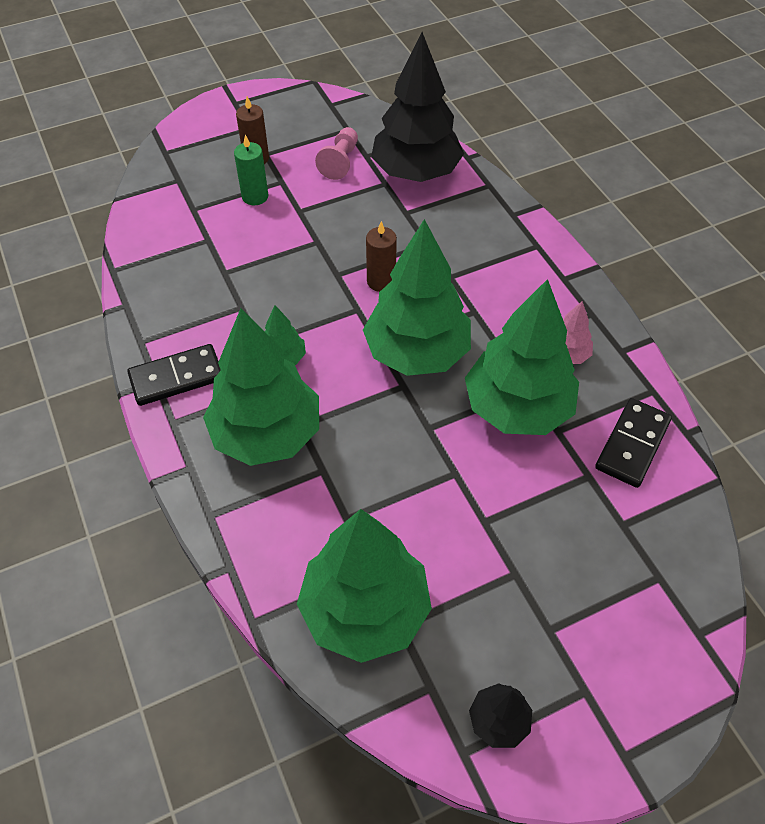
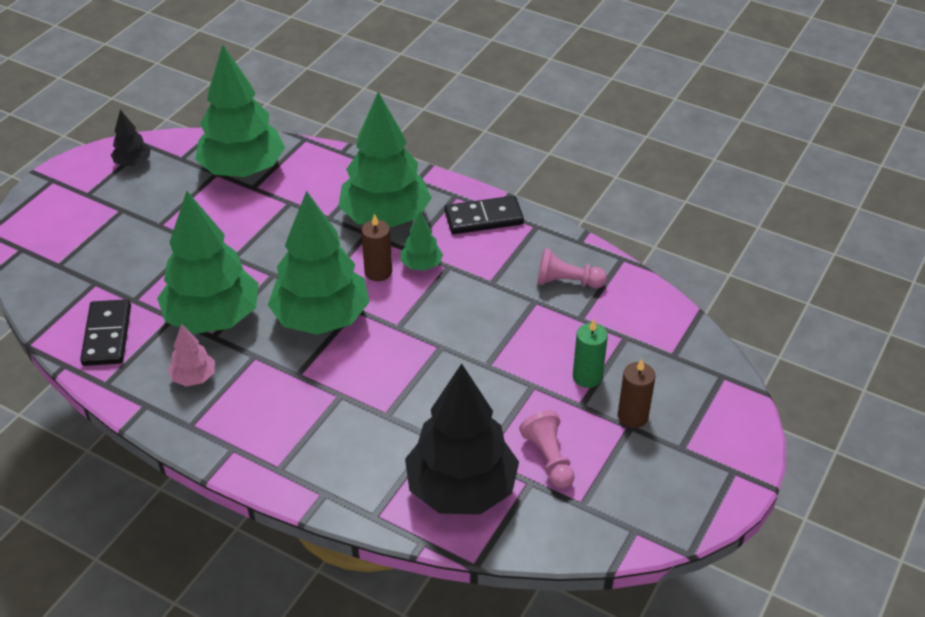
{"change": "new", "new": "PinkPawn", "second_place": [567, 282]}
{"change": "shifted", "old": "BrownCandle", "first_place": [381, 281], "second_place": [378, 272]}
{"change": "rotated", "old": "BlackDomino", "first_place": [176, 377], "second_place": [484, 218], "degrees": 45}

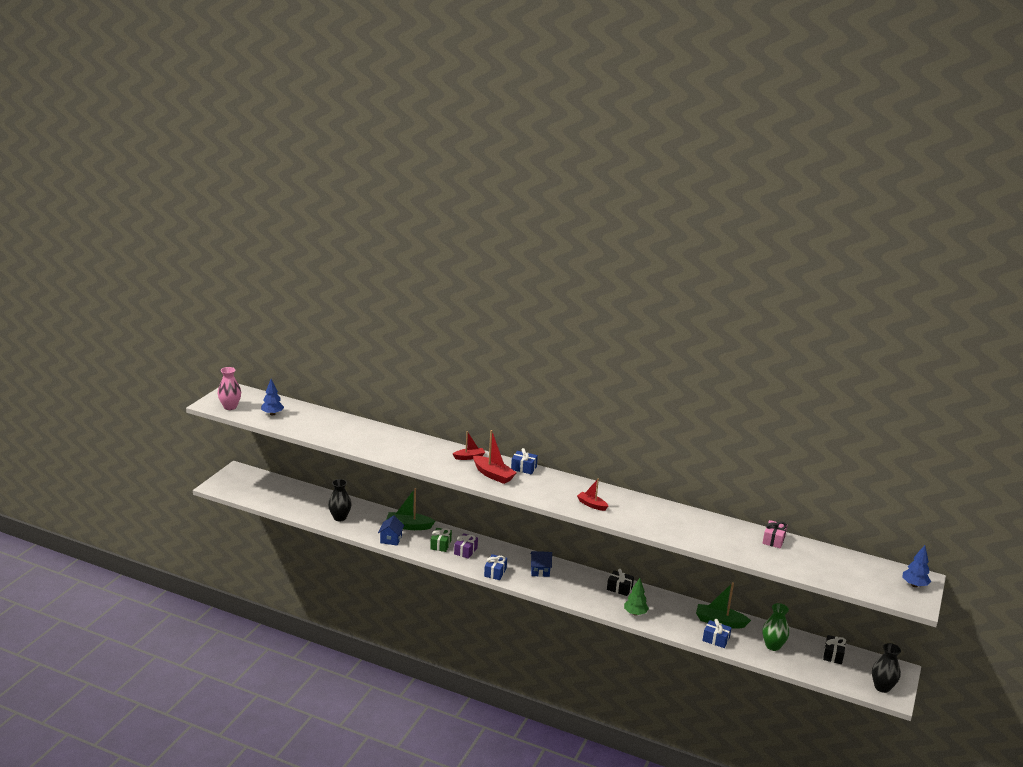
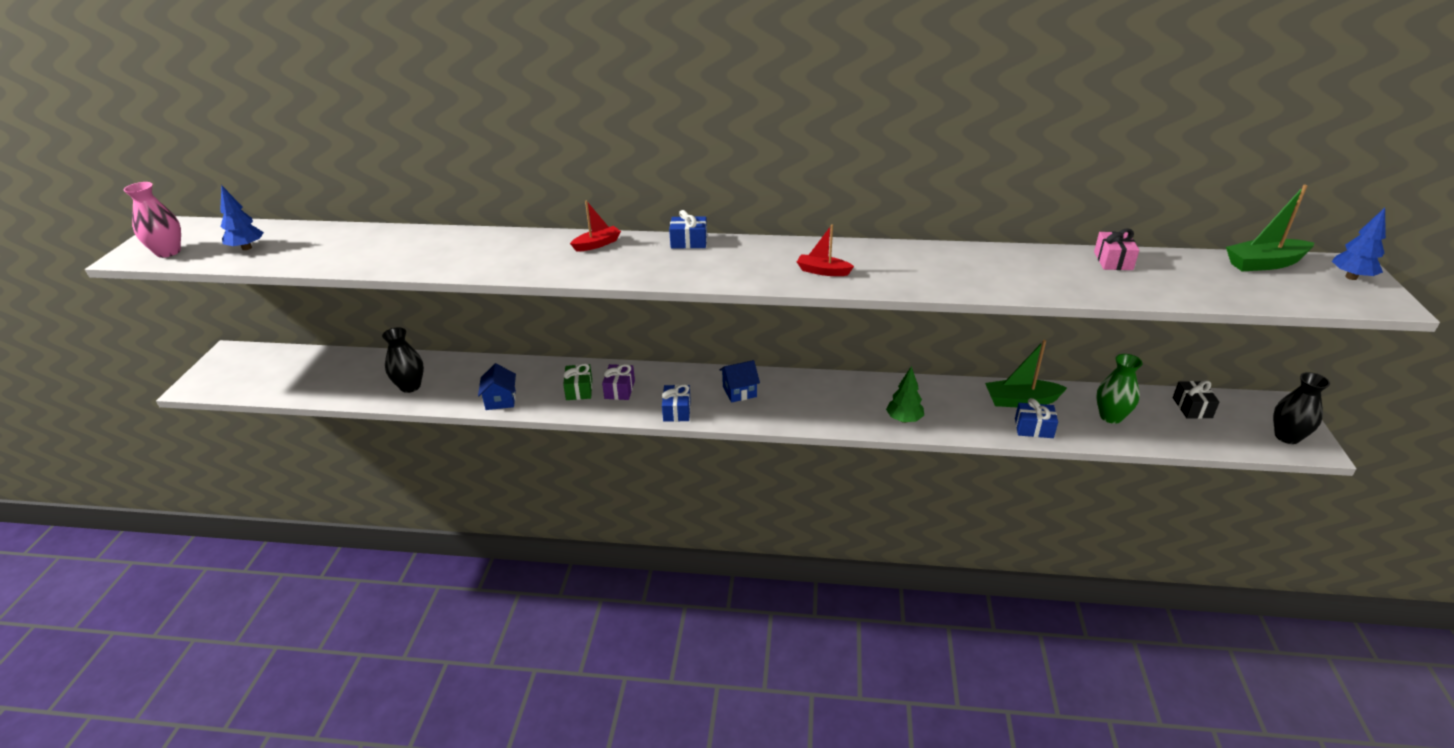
{"change": "gone", "old": "RedBoat", "first_place": [493, 475]}
{"change": "gone", "old": "BlackGift", "first_place": [619, 588]}
{"change": "shifted", "old": "GreenBoat", "first_place": [409, 526], "second_place": [1264, 263]}

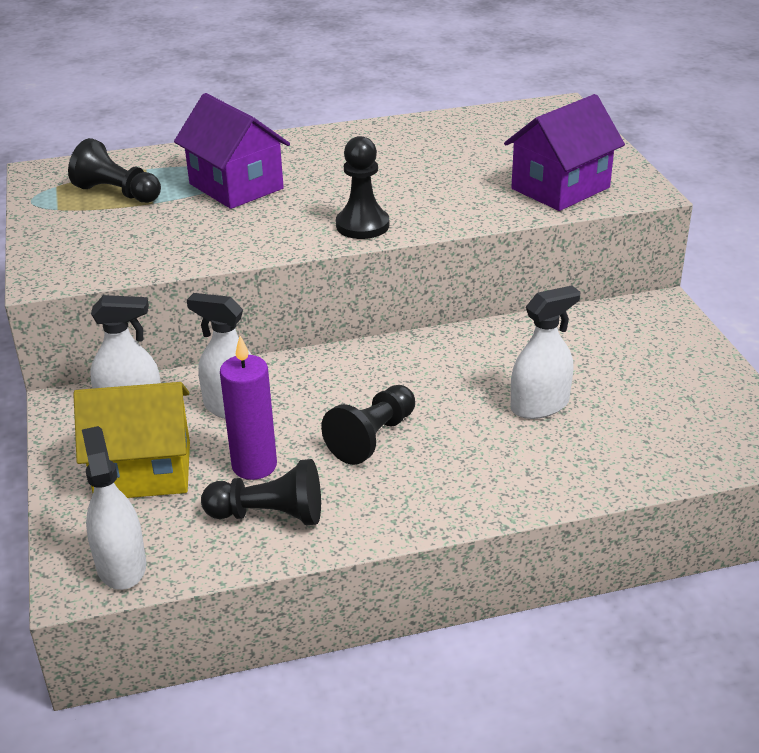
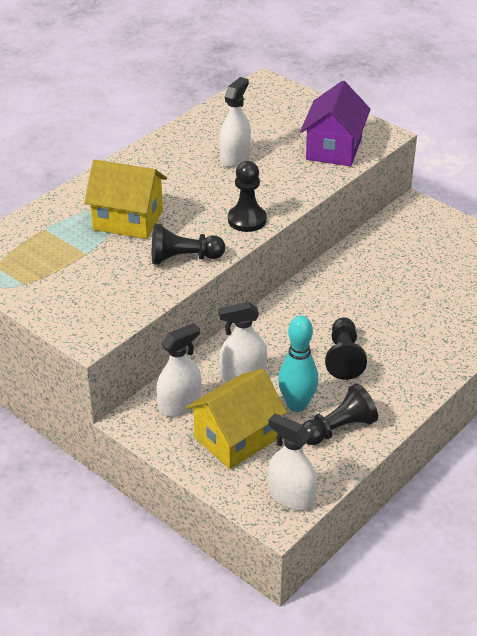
{"change": "shifted", "old": "BlackPawn", "first_place": [117, 193], "second_place": [183, 258]}
{"change": "shifted", "old": "WhiteSprayBottle", "first_place": [539, 405], "second_place": [235, 157]}
{"change": "swapped", "old": "PurpleCandle", "new": "TurquoiseBowlingPin", "first_place": [254, 466], "second_place": [297, 405]}
{"change": "repainted", "old": "PurpleHouse", "new": "YellowHouse", "first_place": [236, 186], "second_place": [128, 220]}

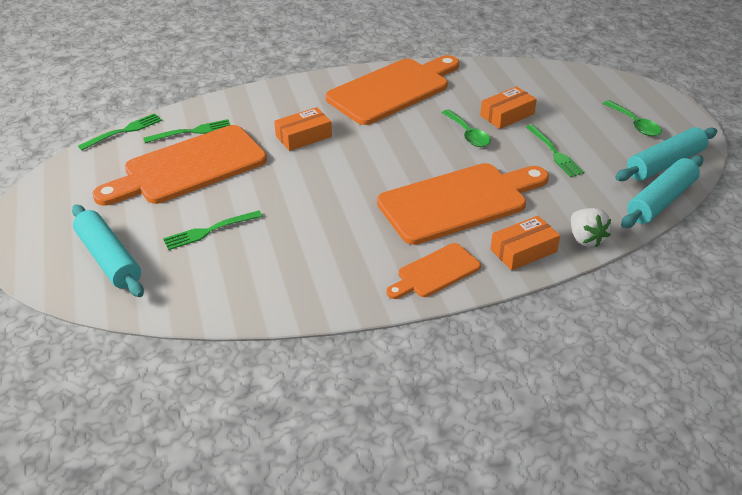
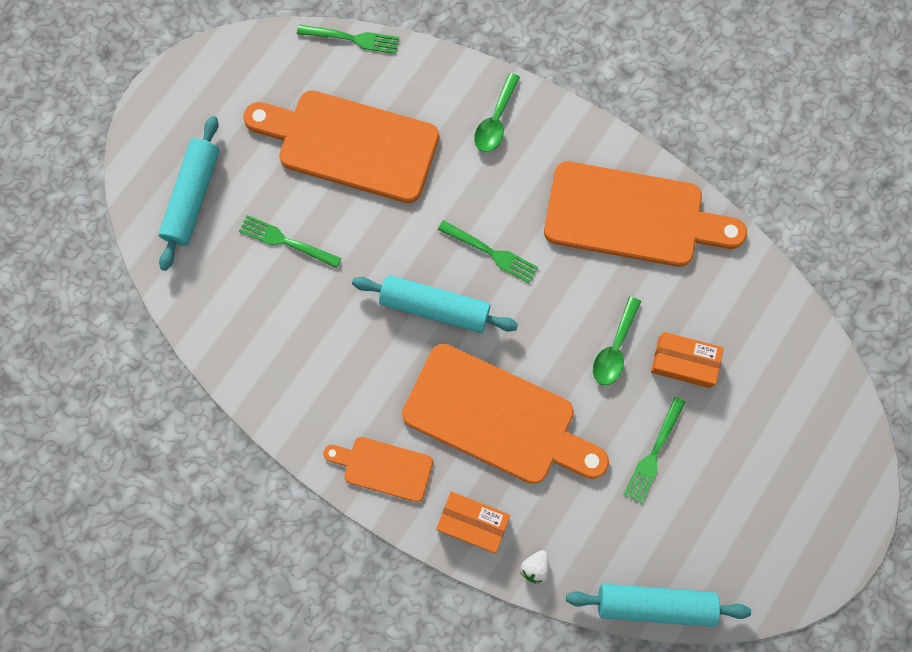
{"change": "gone", "old": "OrangeBox", "first_place": [303, 136]}
{"change": "shifted", "old": "GreenFork", "first_place": [191, 132], "second_place": [491, 252]}
{"change": "shifted", "old": "GreenSpoon", "first_place": [634, 124], "second_place": [495, 121]}
{"change": "shifted", "old": "TurquoiseRollingPin", "first_place": [665, 164], "second_place": [434, 308]}
{"change": "scaled", "old": "WhiteStrawberry", "first_place": [585, 239], "second_place": [535, 567], "factor": 0.64}

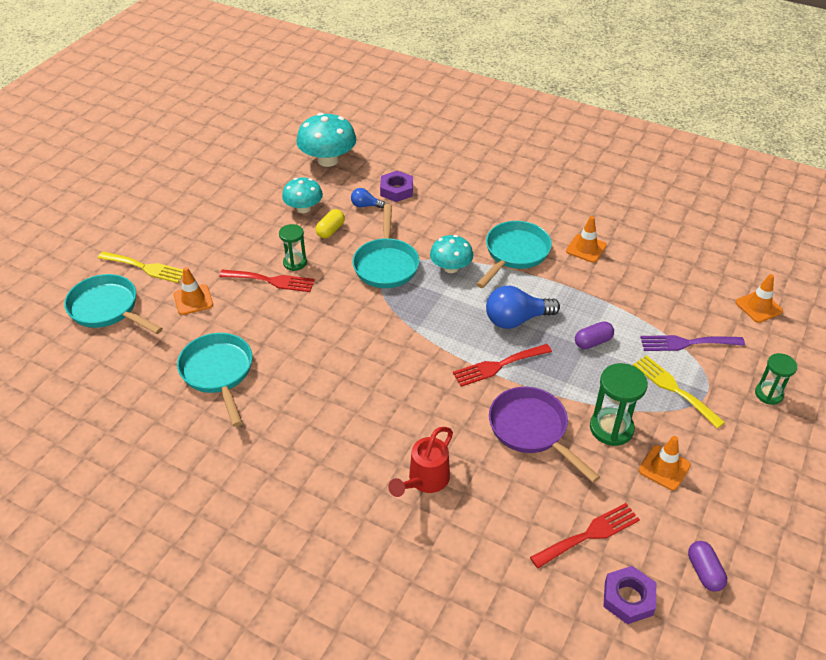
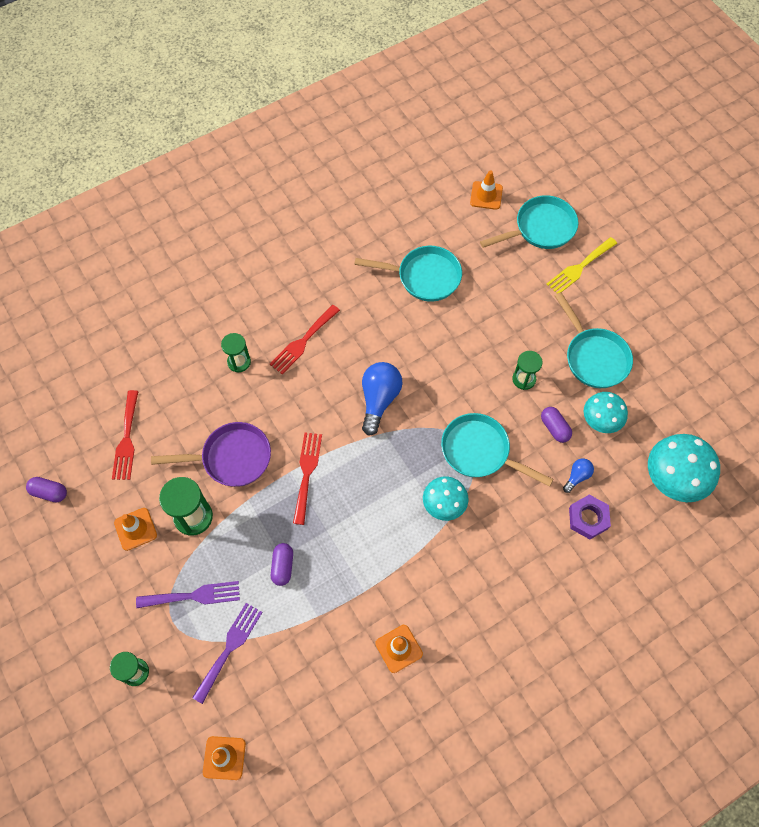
{"change": "gone", "old": "PurpleNut", "first_place": [628, 598]}
{"change": "shifted", "old": "OrangeTrafficCone", "first_place": [193, 300], "second_place": [486, 195]}
{"change": "shifted", "old": "RedFork", "first_place": [271, 281], "second_place": [303, 342]}
{"change": "shifted", "old": "TurquoisePan", "first_place": [514, 253], "second_place": [594, 357]}
{"change": "shifted", "old": "BlueLightBulb", "first_place": [516, 319], "second_place": [379, 400]}
{"change": "swapped", "old": "RedWateringCan", "new": "GreenHourglass", "first_place": [424, 481], "second_place": [239, 362]}
{"change": "repainted", "old": "YellowCapsule", "new": "PurpleCapsule", "first_place": [330, 230], "second_place": [554, 428]}
{"change": "repainted", "old": "YellowFork", "new": "PurpleFork", "first_place": [674, 388], "second_place": [194, 596]}

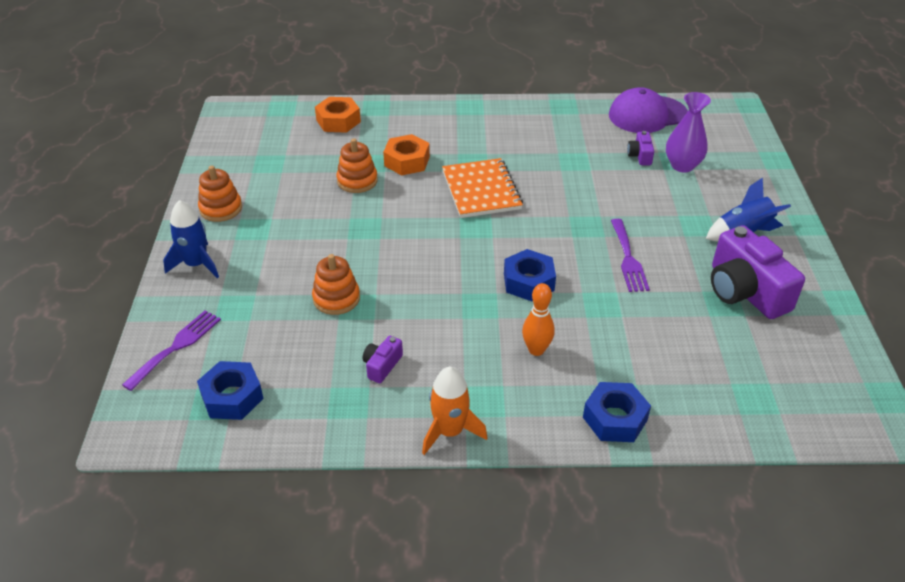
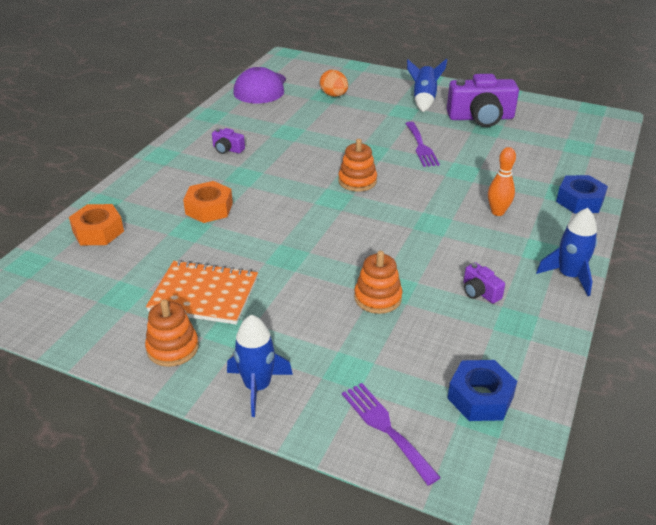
{"change": "gone", "old": "BlueNut", "first_place": [528, 282]}
{"change": "shifted", "old": "OrangeStackingToy", "first_place": [357, 181], "second_place": [357, 181]}
{"change": "shifted", "old": "OrangeNotebook", "first_place": [481, 190], "second_place": [204, 294]}
{"change": "shifted", "old": "PurpleCamera", "first_place": [640, 156], "second_place": [227, 149]}
{"change": "swapped", "old": "PurpleVase", "new": "OrangeEgg", "first_place": [682, 165], "second_place": [334, 95]}
{"change": "repainted", "old": "OrangeRocket", "new": "BlueRocket", "first_place": [450, 431], "second_place": [569, 276]}
{"change": "rotated", "old": "PurpleFork", "first_place": [628, 259], "second_place": [421, 146], "degrees": 60}

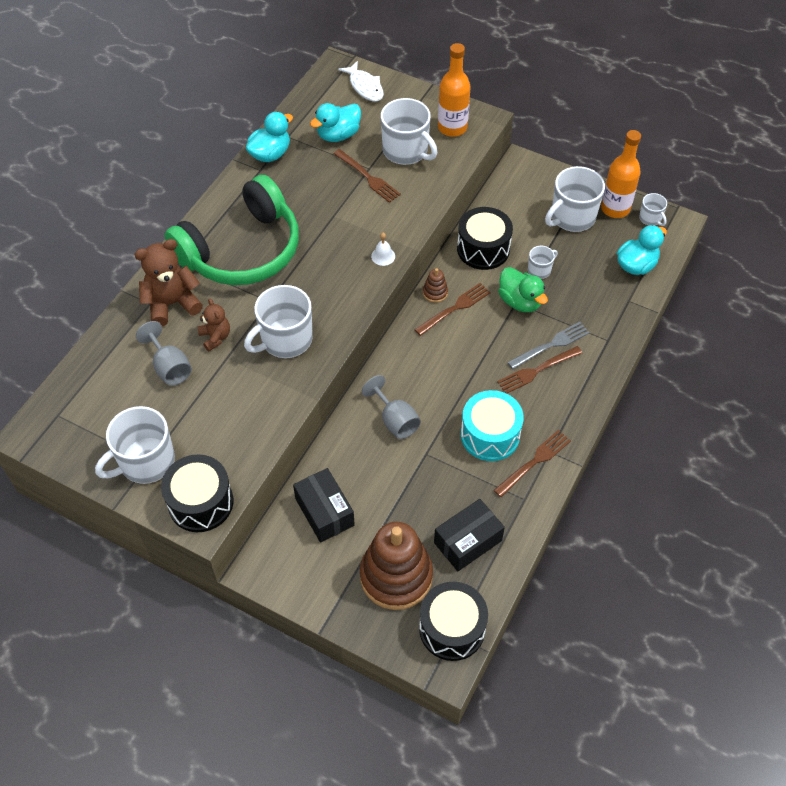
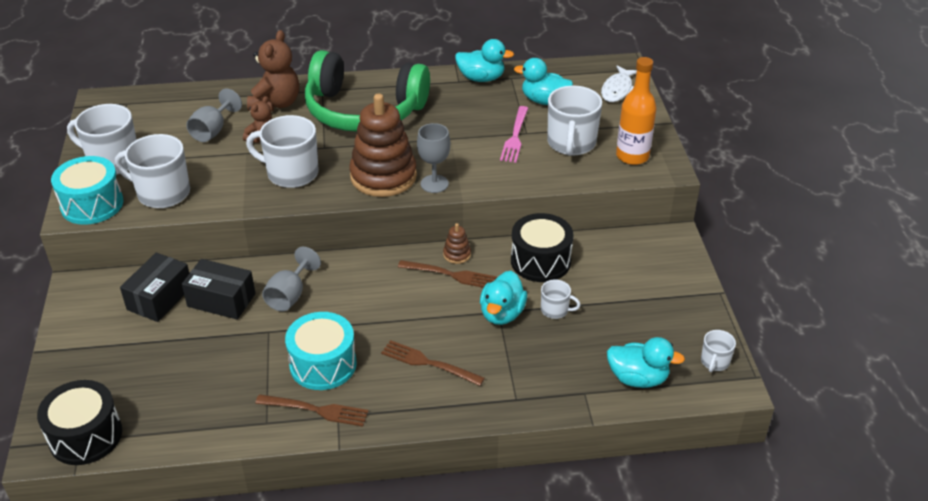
{"change": "gone", "old": "GreyFork", "first_place": [551, 345]}
{"change": "gone", "old": "OrangeBottle", "first_place": [615, 208]}
{"change": "shifted", "old": "BrownStackingToy", "first_place": [396, 576], "second_place": [383, 176]}
{"change": "shifted", "old": "BlackBox", "first_place": [467, 541], "second_place": [221, 300]}
{"change": "shifted", "old": "WhiteMug", "first_place": [572, 217], "second_place": [162, 193]}
{"change": "swapped", "old": "WhiteBell", "new": "GreyGoblet", "first_place": [383, 256], "second_place": [434, 184]}
{"change": "repainted", "old": "BlackDrum", "new": "TurquoiseDrum", "first_place": [200, 502], "second_place": [92, 204]}
{"change": "repainted", "old": "BrownFork", "new": "PinkFork", "first_place": [368, 177], "second_place": [515, 136]}
{"change": "repainted", "old": "GreenDuck", "new": "TurquoiseDuck", "first_place": [520, 301], "second_place": [502, 314]}
{"change": "rotated", "old": "BrownTeddyBear", "first_place": [172, 304], "second_place": [276, 104], "degrees": 75}

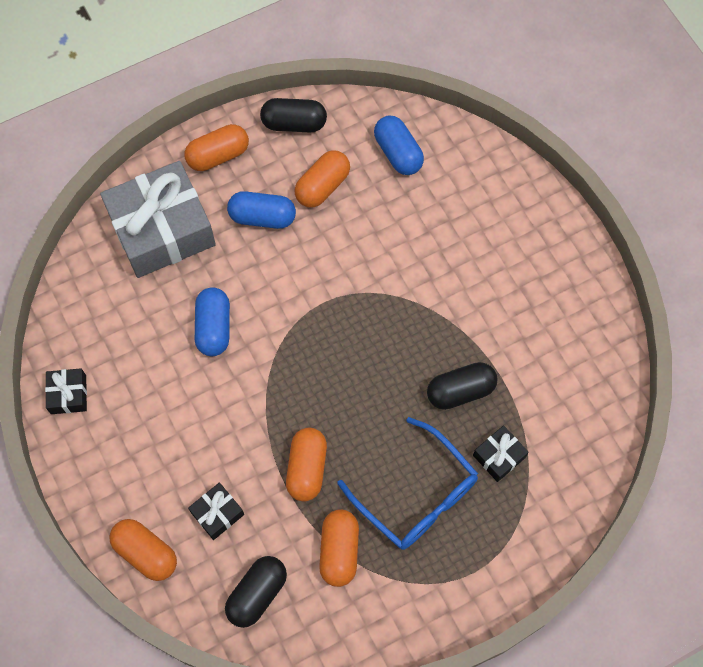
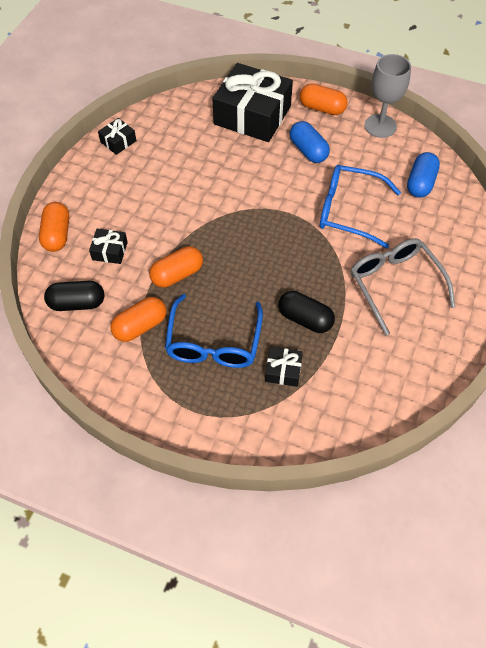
{"change": "gone", "old": "BlueCapsule", "first_place": [214, 327]}
{"change": "gone", "old": "OrangeCapsule", "first_place": [322, 186]}
{"change": "new", "new": "BlueGlasses", "second_place": [347, 211]}
{"change": "new", "new": "GreyGlasses", "second_place": [394, 283]}
{"change": "swapped", "old": "BlackCapsule", "new": "GreyGoblet", "first_place": [294, 123], "second_place": [380, 126]}
{"change": "repainted", "old": "GreyGift", "new": "BlackGift", "first_place": [162, 230], "second_place": [252, 115]}

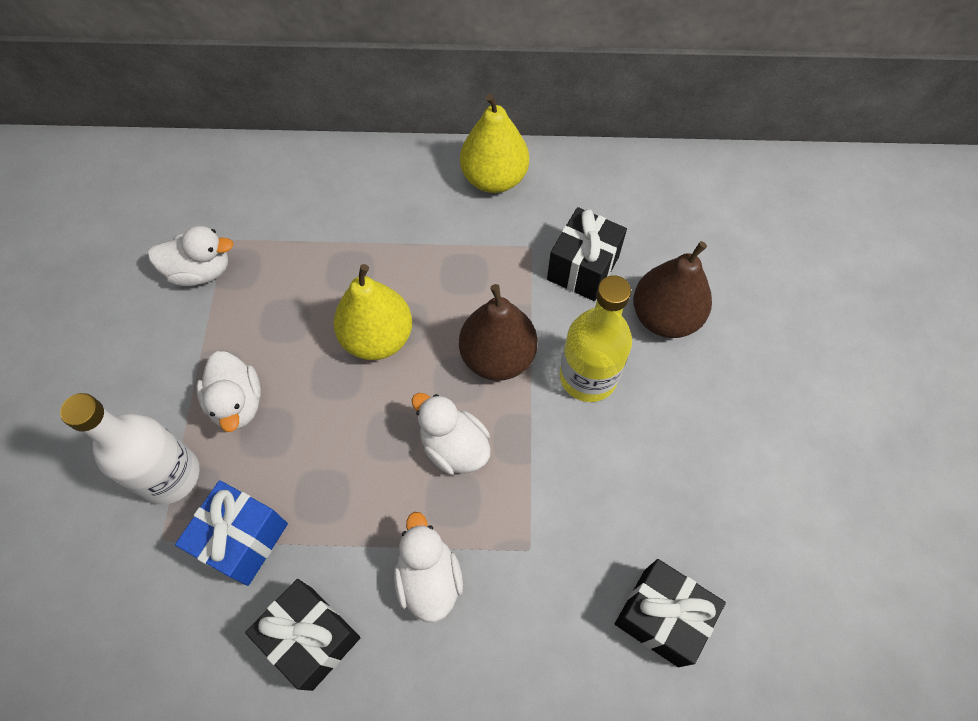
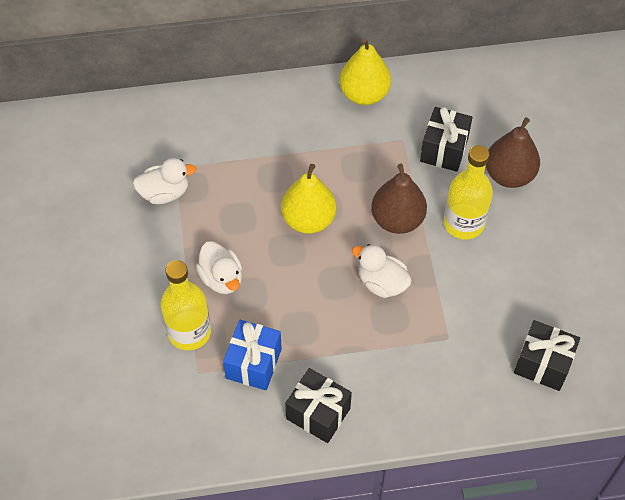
{"change": "gone", "old": "WhiteDuck", "first_place": [429, 578]}
{"change": "repainted", "old": "WhiteBottle", "new": "YellowBottle", "first_place": [170, 475], "second_place": [189, 332]}

